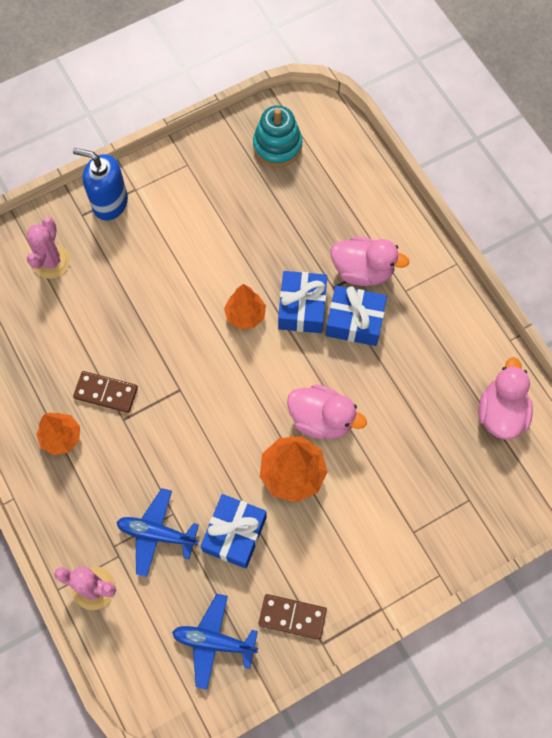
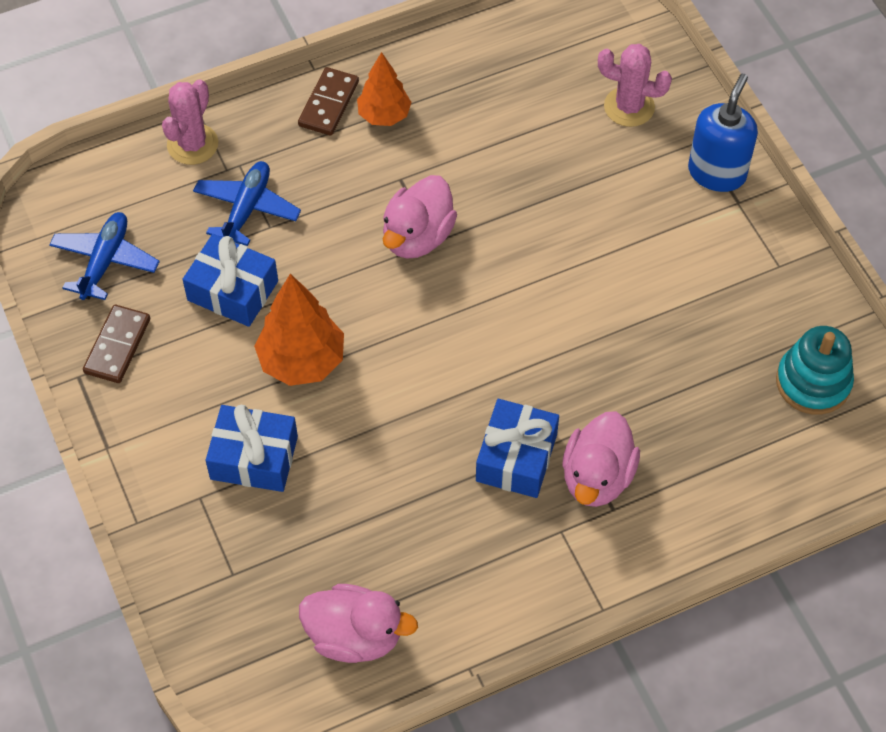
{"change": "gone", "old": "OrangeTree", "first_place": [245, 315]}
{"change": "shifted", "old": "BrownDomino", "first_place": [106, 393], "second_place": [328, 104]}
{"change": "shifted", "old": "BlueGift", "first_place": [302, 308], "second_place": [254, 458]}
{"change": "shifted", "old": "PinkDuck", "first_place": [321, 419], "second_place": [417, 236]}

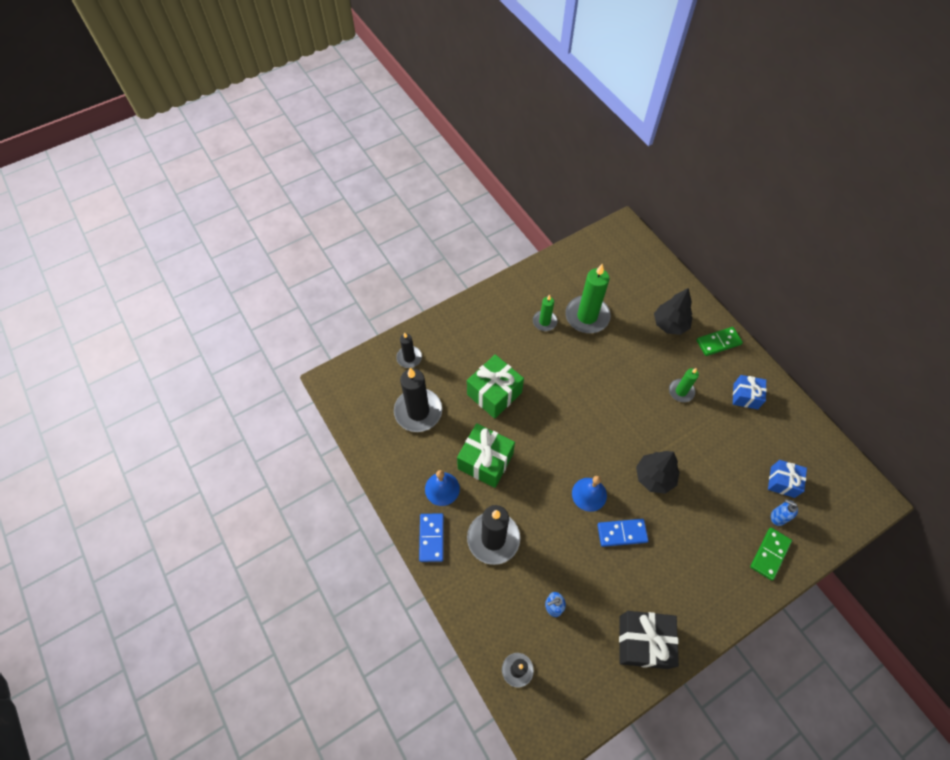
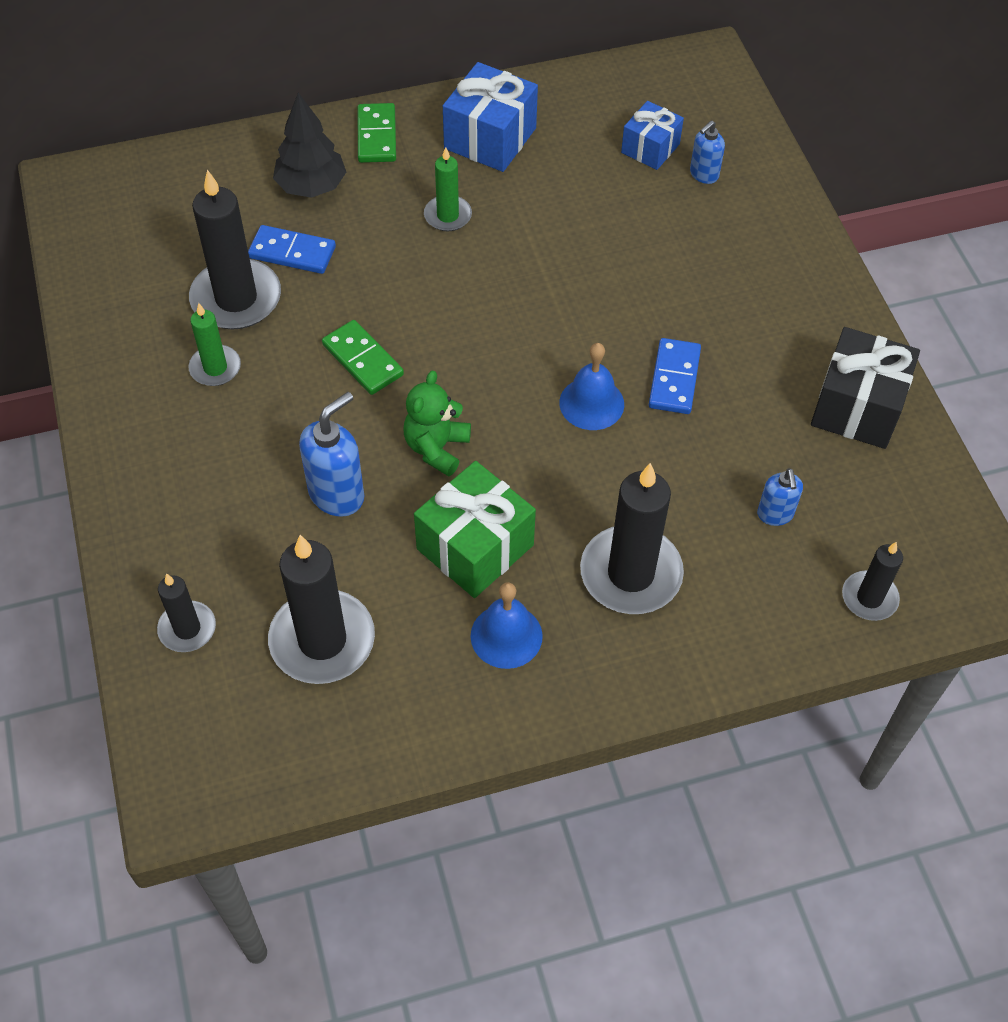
{"change": "gone", "old": "BlackTree", "first_place": [654, 477]}
{"change": "new", "new": "GreenTeddyBear", "second_place": [436, 448]}
{"change": "shifted", "old": "BlueDomino", "first_place": [431, 538], "second_place": [292, 252]}
{"change": "shifted", "old": "GreenDomino", "first_place": [770, 554], "second_place": [363, 360]}
{"change": "swapped", "old": "GreenGift", "new": "BlueSoapDispenser", "first_place": [494, 393], "second_place": [337, 494]}
{"change": "repainted", "old": "GreenCandle", "new": "BlackCandle", "first_place": [587, 316], "second_place": [236, 298]}
{"change": "scaled", "old": "BlueGift", "first_place": [745, 396], "second_place": [490, 138], "factor": 1.6}

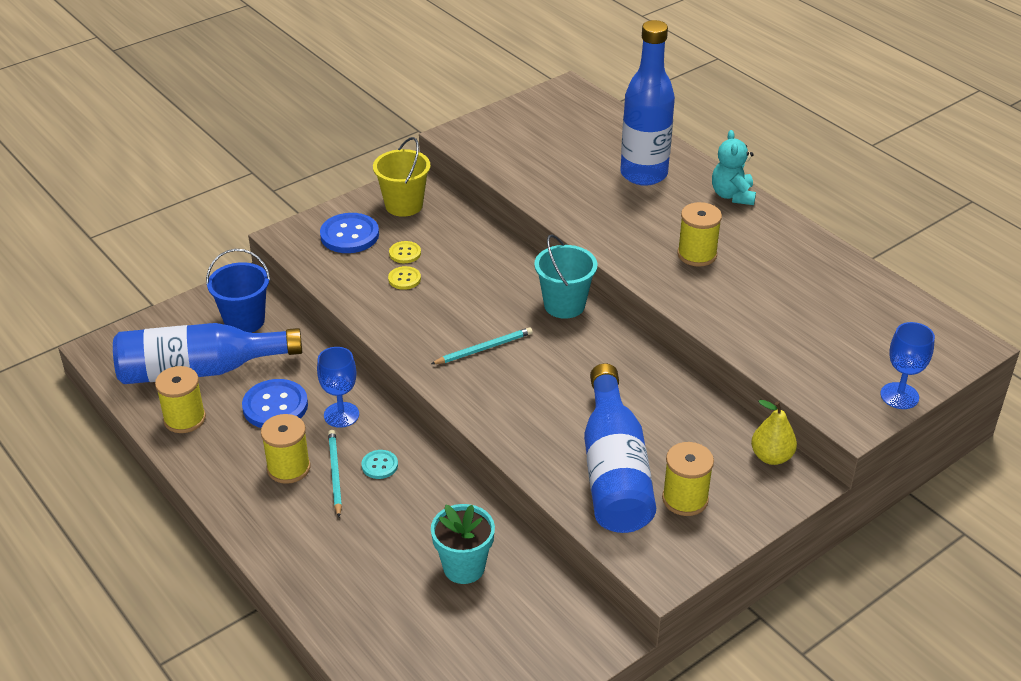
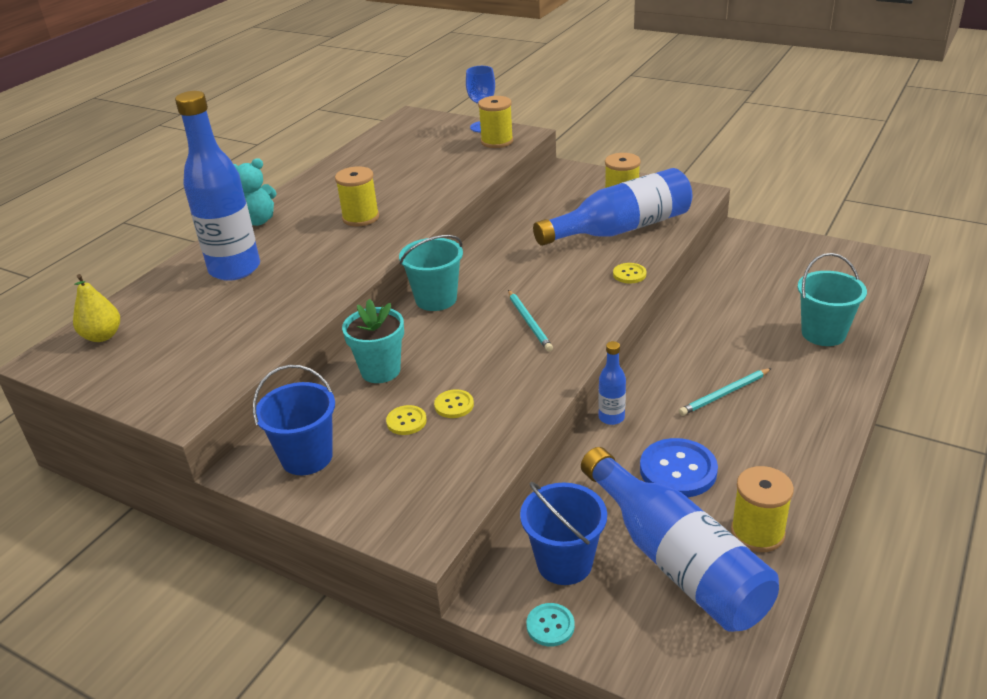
{"change": "gone", "old": "BlueGoblet", "first_place": [341, 415]}
{"change": "gone", "old": "BlueButton", "first_place": [349, 235]}
{"change": "new", "new": "BlueBottle", "second_place": [611, 417]}
{"change": "new", "new": "YellowButton", "second_place": [629, 274]}
{"change": "new", "new": "TurquoiseBucket", "second_place": [823, 333]}
{"change": "shifted", "old": "YellowSpool", "first_place": [288, 468], "second_place": [497, 141]}
{"change": "shifted", "old": "TurquoiseButton", "first_place": [379, 465], "second_place": [550, 626]}
{"change": "shifted", "old": "TurquoiseFlowerPot", "first_place": [464, 567], "second_place": [380, 371]}
{"change": "shifted", "old": "YellowPear", "first_place": [771, 457], "second_place": [102, 336]}
{"change": "repainted", "old": "YellowBucket", "new": "BlueBucket", "first_place": [404, 205], "second_place": [307, 457]}
{"change": "rotated", "old": "TurquoisePencil", "first_place": [484, 348], "second_place": [529, 322], "degrees": -150}

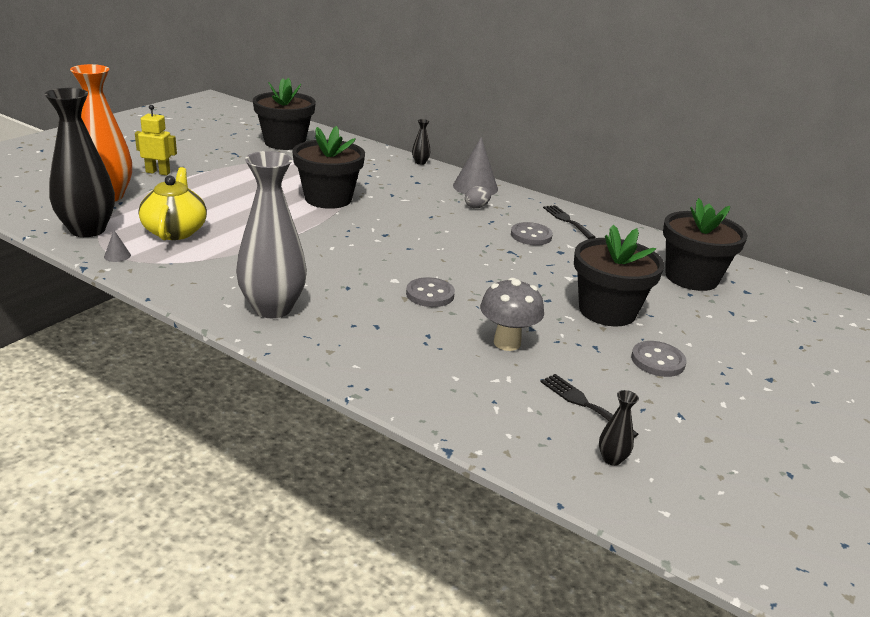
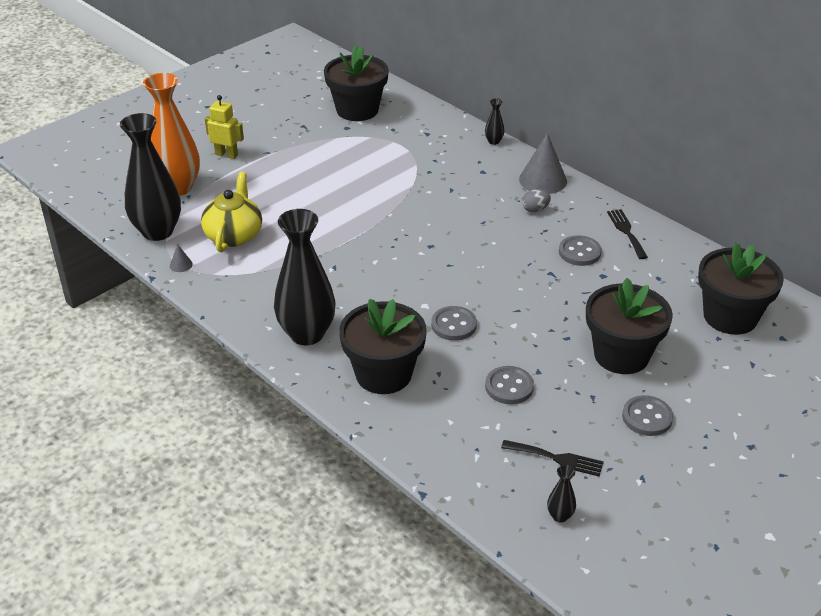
{"change": "shifted", "old": "BlackFlowerPot", "first_place": [328, 199], "second_place": [383, 374]}
{"change": "swapped", "old": "GreyMushroom", "new": "GreyButton", "first_place": [507, 343], "second_place": [509, 387]}
{"change": "repainted", "old": "GreyVase", "new": "BlackVase", "first_place": [272, 308], "second_place": [307, 334]}
{"change": "rotated", "old": "BlackFork", "first_place": [584, 404], "second_place": [556, 458], "degrees": 135}

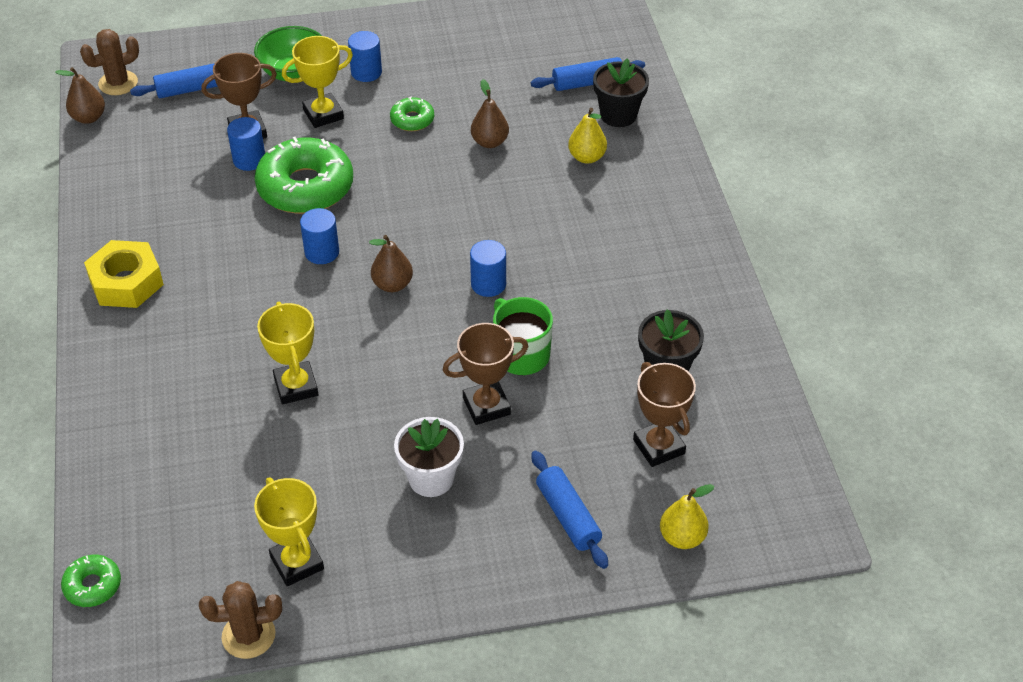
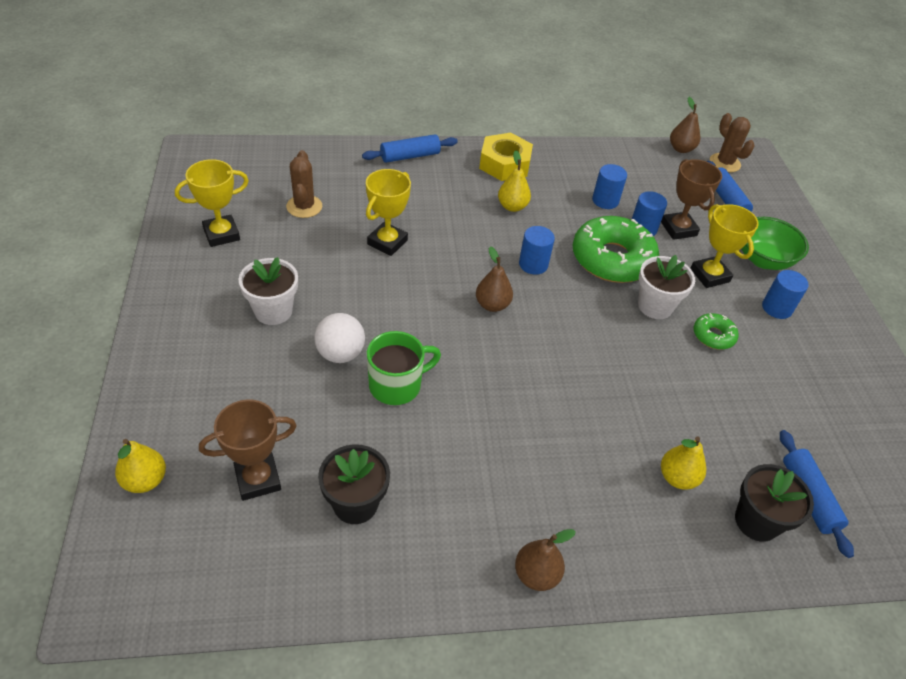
{"change": "gone", "old": "GreenDonut", "first_place": [93, 585]}
{"change": "new", "new": "YellowPear", "second_place": [512, 206]}
{"change": "new", "new": "WhiteFlowerPot", "second_place": [655, 306]}
{"change": "shifted", "old": "BrownCactus", "first_place": [248, 635], "second_place": [304, 206]}
{"change": "shifted", "old": "BlueCylinder", "first_place": [488, 284], "second_place": [605, 200]}
{"change": "shifted", "old": "BrownPear", "first_place": [489, 142], "second_place": [536, 574]}
{"change": "shifted", "old": "BlueRollingPin", "first_place": [568, 516], "second_place": [410, 156]}
{"change": "swapped", "old": "BrownTrophy", "new": "WhiteBall", "first_place": [486, 406], "second_place": [340, 354]}
{"change": "rotated", "old": "YellowTrophy", "first_place": [296, 386], "second_place": [387, 242], "degrees": -45}

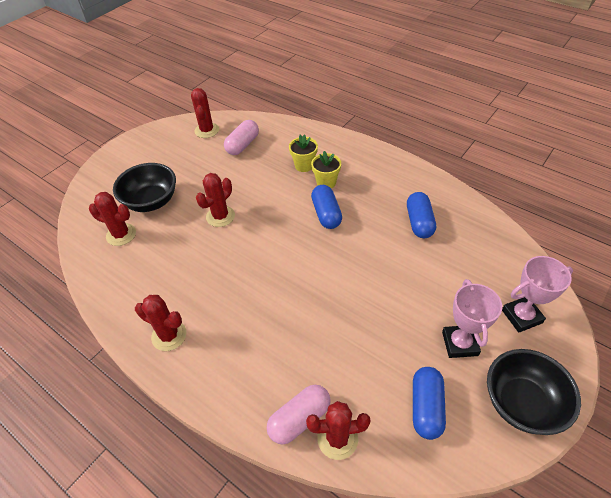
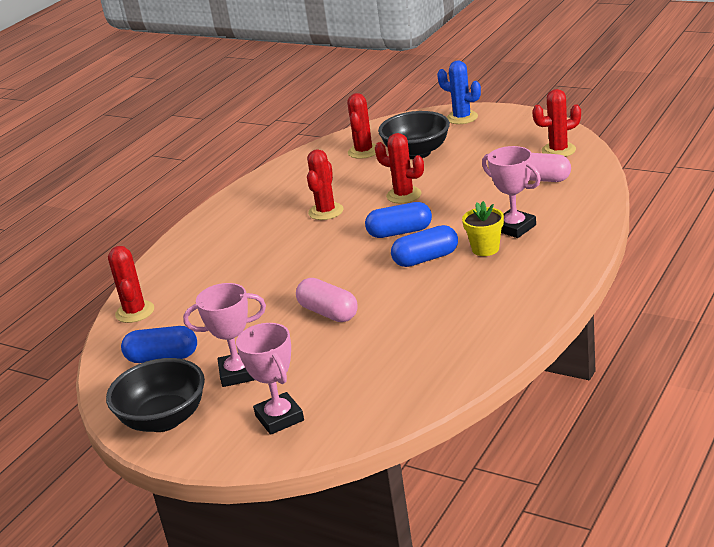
{"change": "new", "new": "BlueCactus", "second_place": [462, 118]}
{"change": "shifted", "old": "RedCactus", "first_place": [169, 335], "second_place": [326, 211]}
{"change": "shifted", "old": "PinkCapsule", "first_place": [299, 419], "second_place": [328, 313]}
{"change": "shifted", "old": "BlueCapsule", "first_place": [419, 222], "second_place": [400, 232]}
{"change": "swapped", "old": "YellowFlowerPot", "new": "PinkTrophy", "first_place": [304, 165], "second_place": [514, 228]}

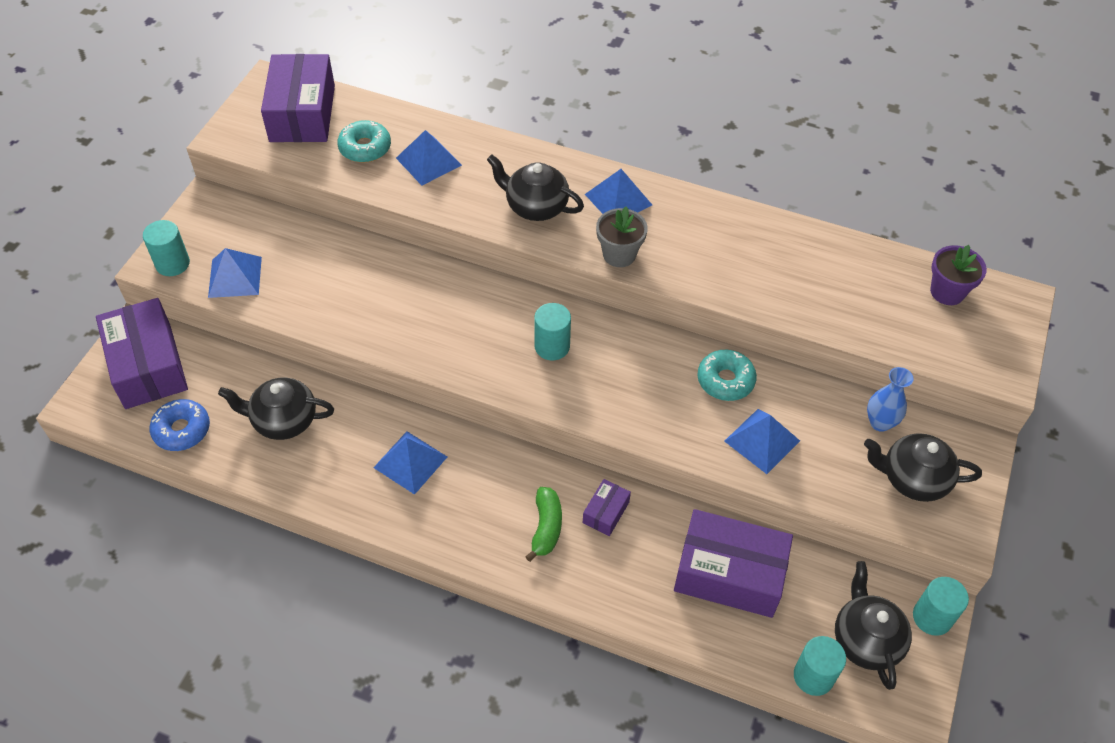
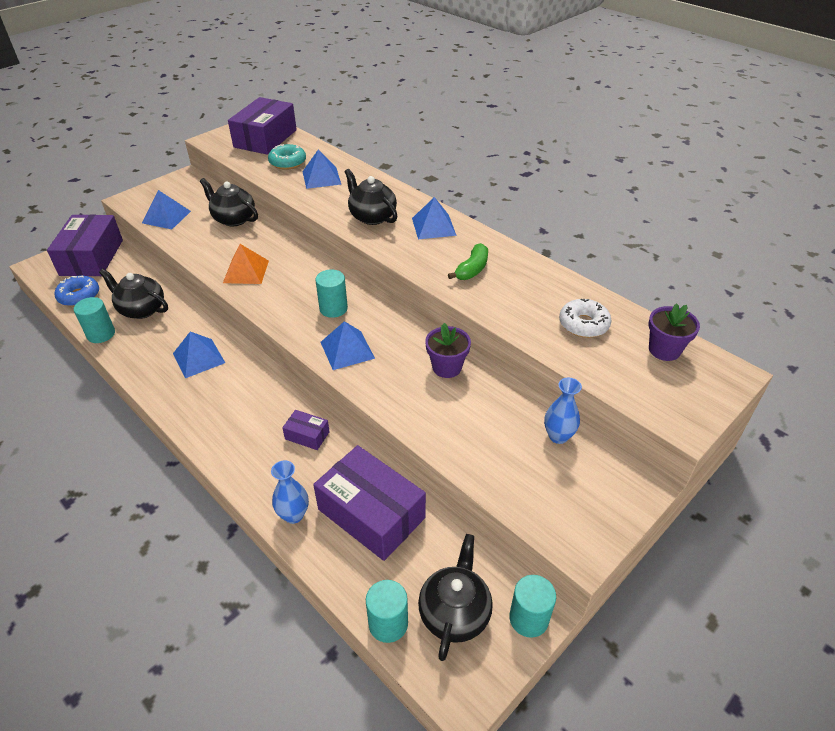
{"change": "gone", "old": "GreyFlowerPot", "first_place": [619, 254]}
{"change": "new", "new": "OrangePyramid", "second_place": [246, 271]}
{"change": "new", "new": "BlueVase", "second_place": [293, 515]}
{"change": "new", "new": "WhiteDonut", "second_place": [583, 324]}
{"change": "shifted", "old": "TurquoiseCylinder", "first_place": [172, 263], "second_place": [101, 334]}
{"change": "shifted", "old": "GreenBanana", "first_place": [546, 527], "second_place": [472, 269]}
{"change": "shifted", "old": "BluePyramid", "first_place": [762, 440], "second_place": [347, 350]}
{"change": "shifted", "old": "BlackTeapot", "first_place": [912, 479], "second_place": [233, 219]}
{"change": "swapped", "old": "TurquoiseDonut", "new": "PurpleFlowerPot", "first_place": [725, 380], "second_place": [447, 367]}
{"change": "rotated", "old": "PurpleBox", "first_place": [606, 512], "second_place": [307, 435], "degrees": 60}

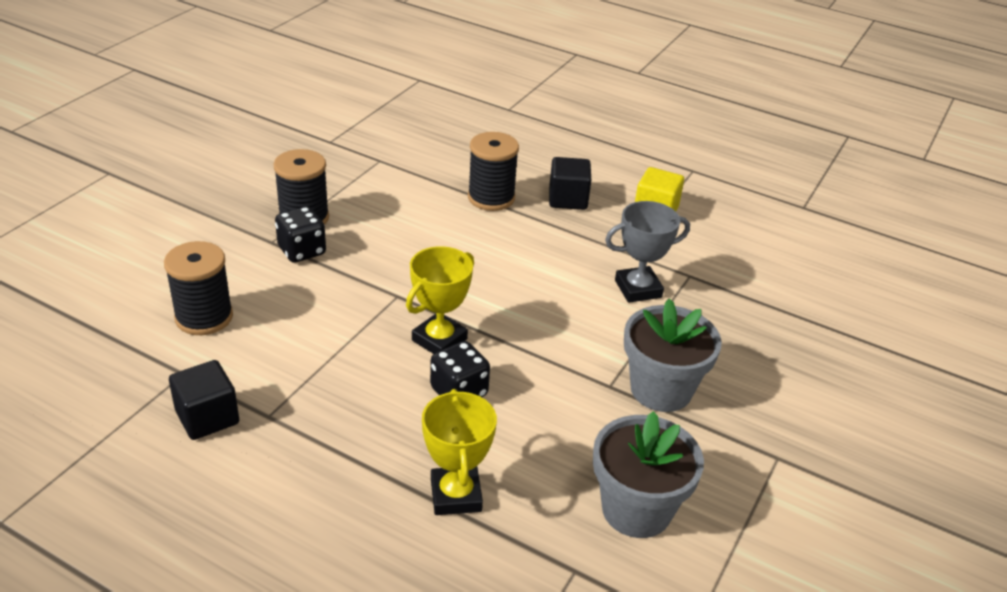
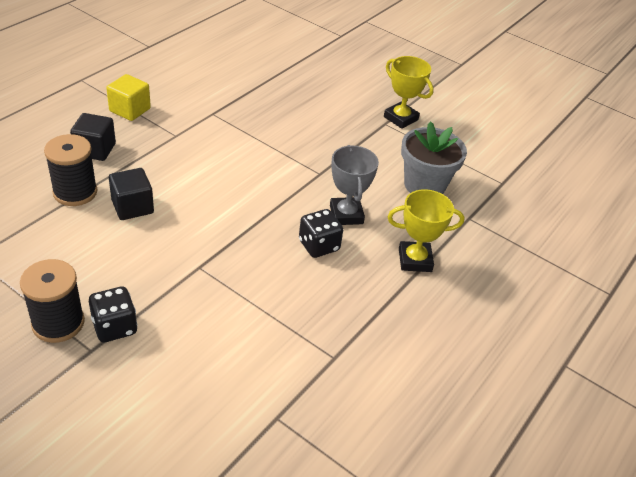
{"change": "gone", "old": "BlackSpool", "first_place": [204, 317]}
{"change": "gone", "old": "GreyFlowerPot", "first_place": [661, 389]}
{"change": "shifted", "old": "BlackCube", "first_place": [207, 417], "second_place": [132, 207]}
{"change": "shifted", "old": "YellowTrophy", "first_place": [439, 340], "second_place": [400, 118]}
{"change": "shifted", "old": "GreyTrophy", "first_place": [638, 289], "second_place": [346, 214]}

